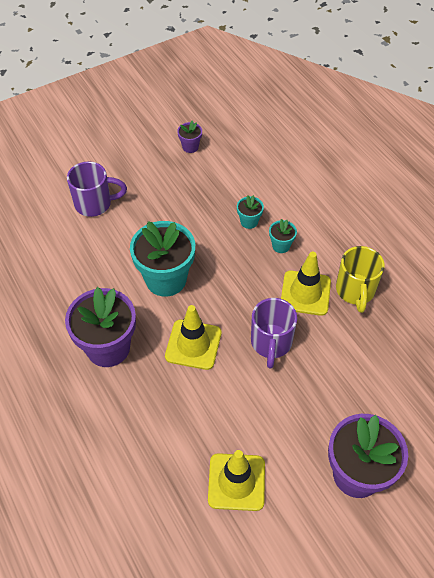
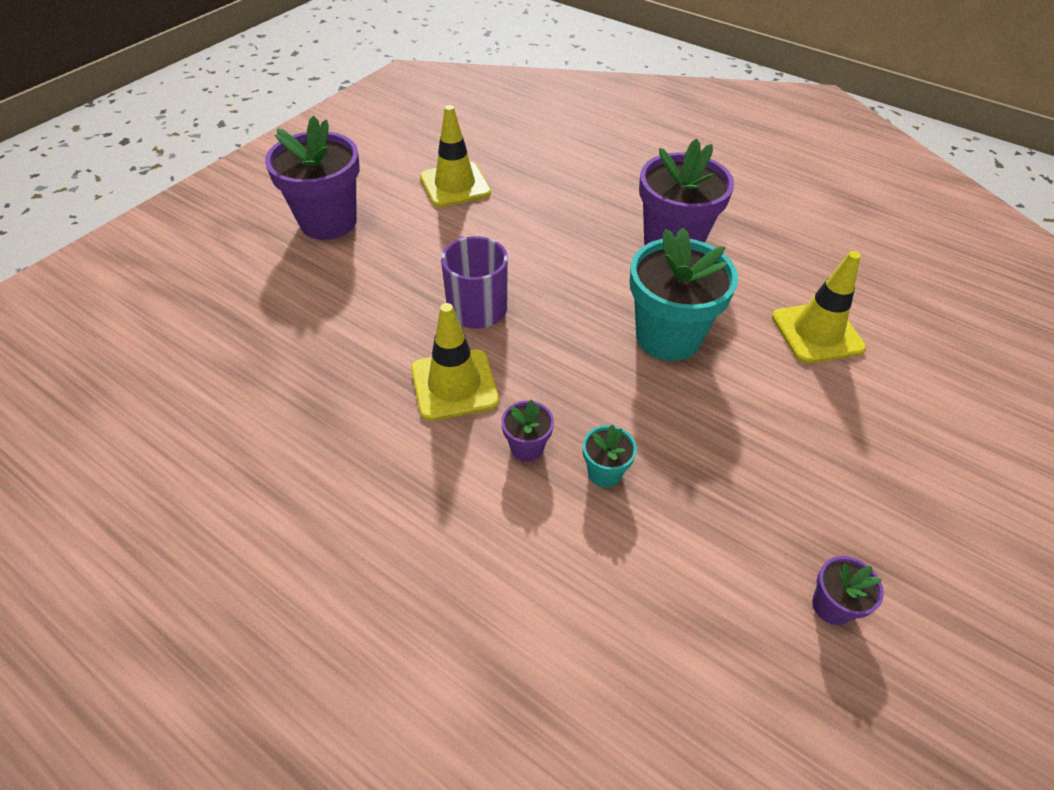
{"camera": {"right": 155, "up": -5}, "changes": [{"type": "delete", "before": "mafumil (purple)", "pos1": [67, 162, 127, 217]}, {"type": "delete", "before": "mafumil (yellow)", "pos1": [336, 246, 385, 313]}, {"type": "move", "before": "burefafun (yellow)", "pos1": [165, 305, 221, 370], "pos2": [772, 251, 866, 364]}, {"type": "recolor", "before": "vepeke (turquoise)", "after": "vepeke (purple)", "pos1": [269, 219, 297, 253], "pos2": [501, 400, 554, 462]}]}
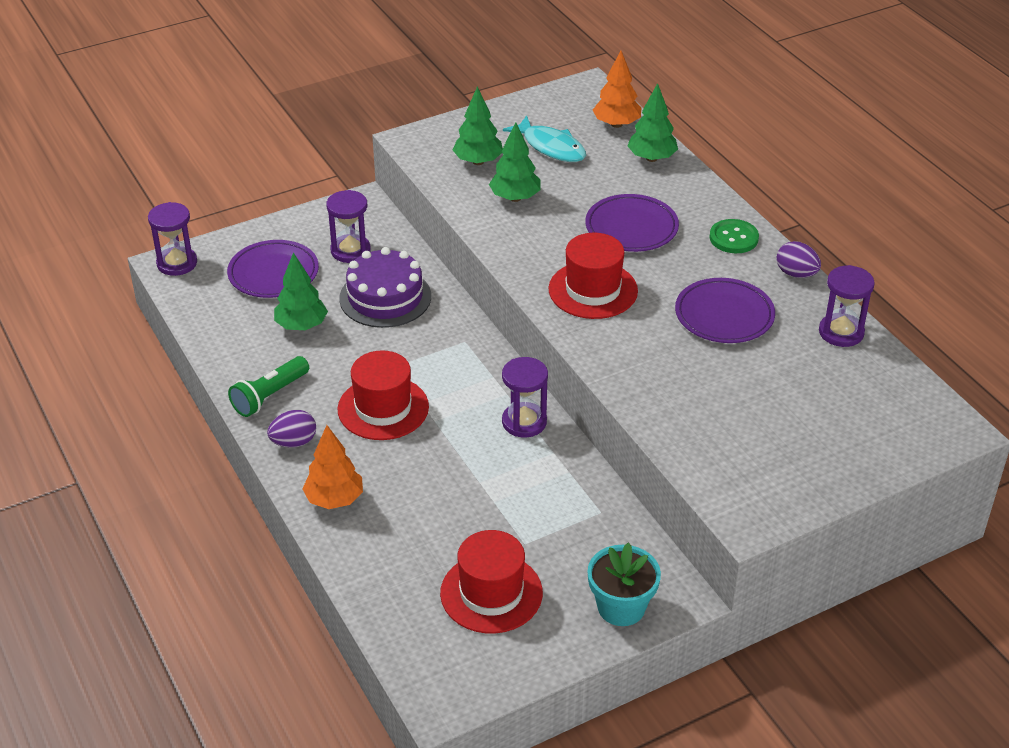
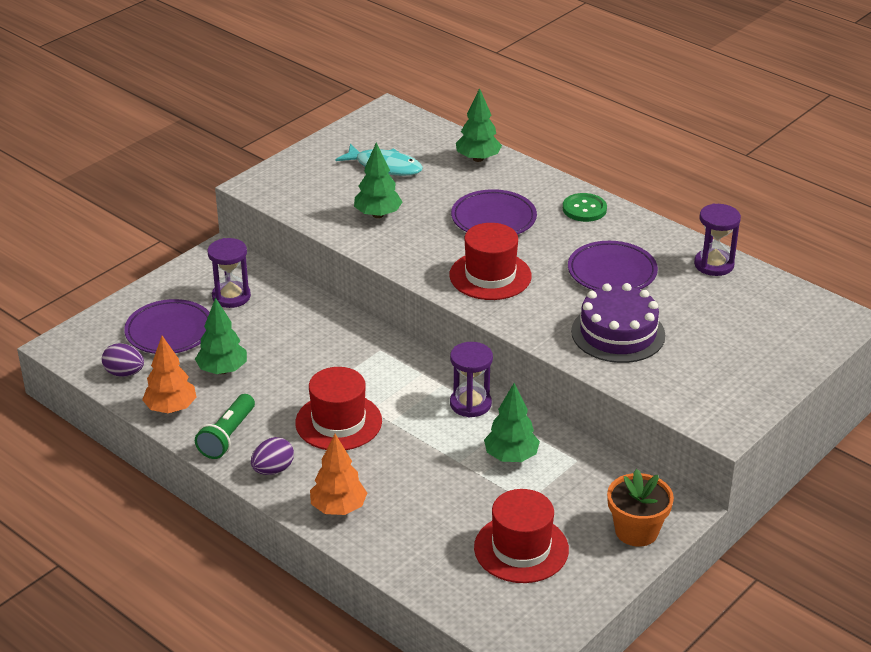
{"camera": {"right": -20, "up": -5}, "changes": [{"type": "delete", "before": "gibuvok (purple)", "pos1": [148, 202, 197, 276]}, {"type": "move", "before": "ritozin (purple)", "pos1": [339, 247, 431, 328], "pos2": [571, 283, 665, 363]}, {"type": "move", "before": "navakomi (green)", "pos1": [453, 86, 503, 165], "pos2": [484, 383, 540, 462]}, {"type": "move", "before": "navakomi (orange)", "pos1": [593, 51, 641, 128], "pos2": [142, 336, 197, 413]}, {"type": "move", "before": "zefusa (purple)", "pos1": [776, 241, 821, 278], "pos2": [102, 343, 144, 377]}, {"type": "recolor", "before": "vepeke (turquoise)", "after": "vepeke (orange)", "pos1": [588, 542, 661, 626], "pos2": [607, 469, 674, 547]}]}
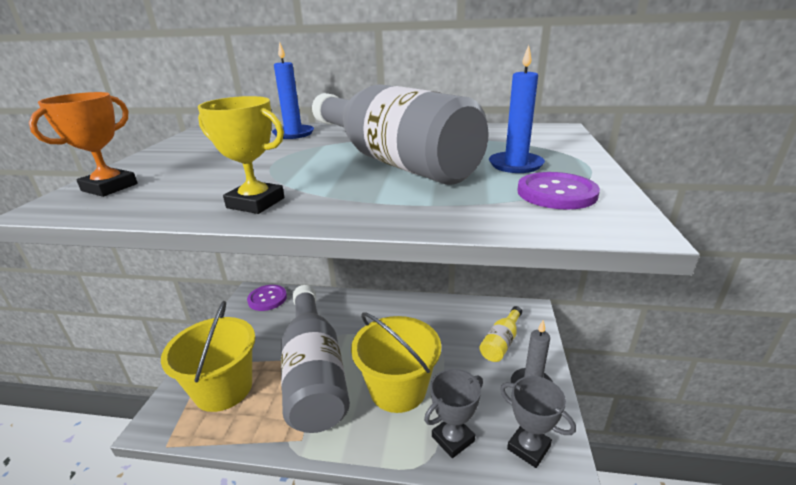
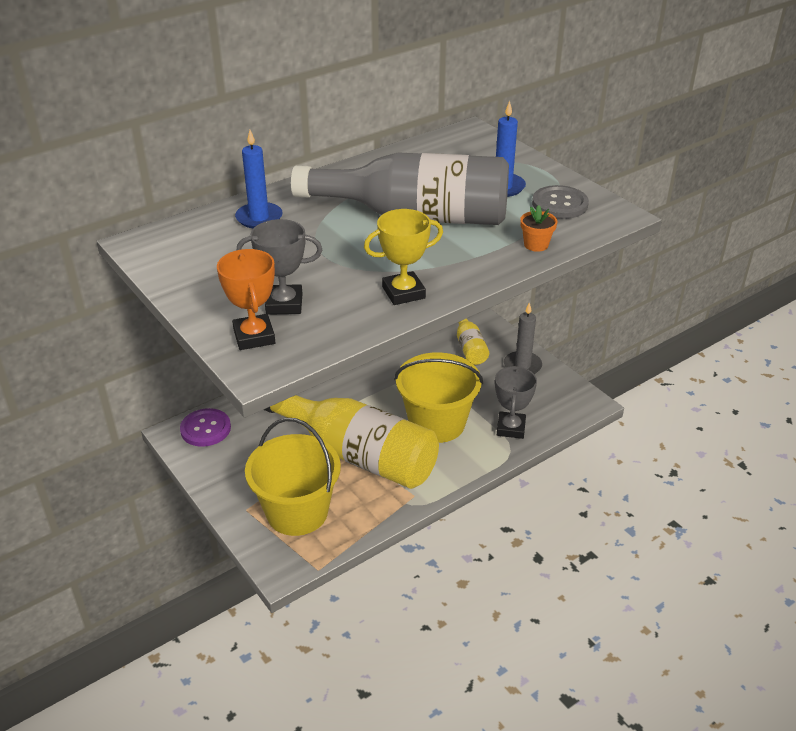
{"camera": {"right": -45, "up": 10}, "changes": [{"type": "insert", "after": "vepeke (orange)", "pos2": [520, 205, 557, 252]}, {"type": "move", "before": "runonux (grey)", "pos1": [500, 376, 576, 468], "pos2": [237, 219, 322, 315]}, {"type": "recolor", "before": "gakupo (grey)", "after": "gakupo (yellow)", "pos1": [281, 285, 350, 433], "pos2": [264, 395, 439, 489]}, {"type": "recolor", "before": "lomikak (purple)", "after": "lomikak (grey)", "pos1": [517, 172, 600, 210], "pos2": [532, 185, 589, 219]}]}
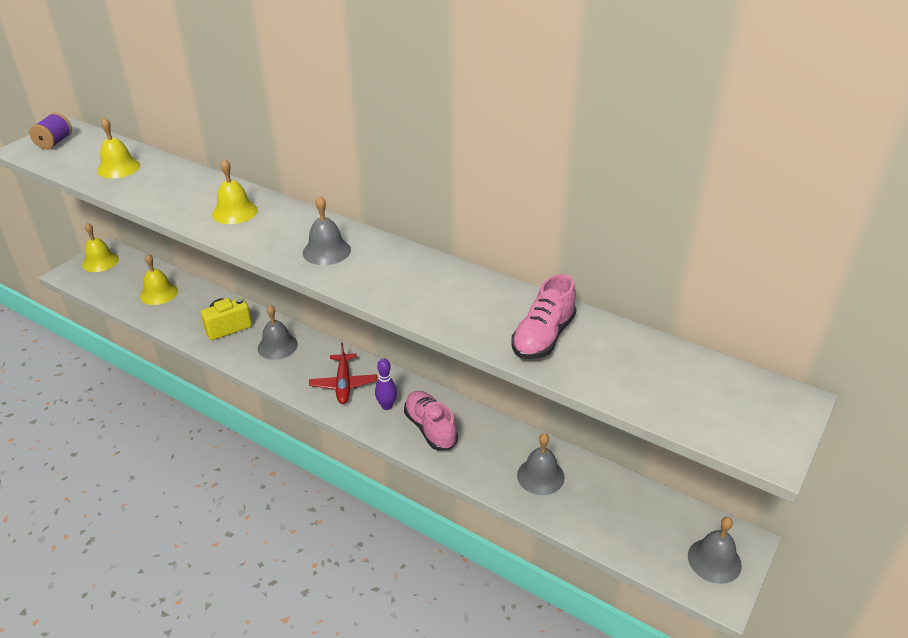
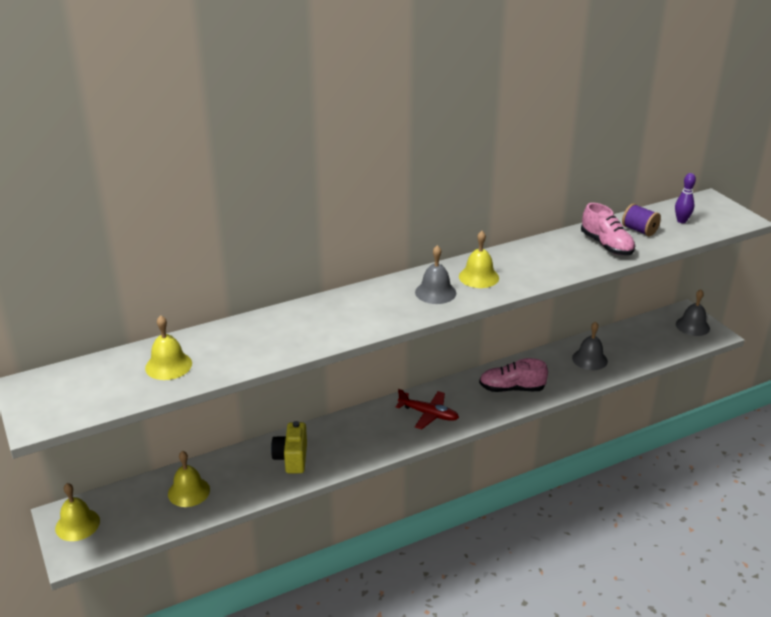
{"camera": {"right": -60, "up": -5}, "changes": [{"type": "delete", "before": "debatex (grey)", "pos1": [258, 305, 298, 360]}, {"type": "move", "before": "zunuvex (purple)", "pos1": [29, 113, 72, 150], "pos2": [622, 204, 661, 236]}, {"type": "move", "before": "debatex (yellow)", "pos1": [212, 159, 258, 224], "pos2": [459, 231, 499, 288]}, {"type": "move", "before": "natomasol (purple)", "pos1": [375, 358, 397, 410], "pos2": [675, 173, 696, 223]}]}
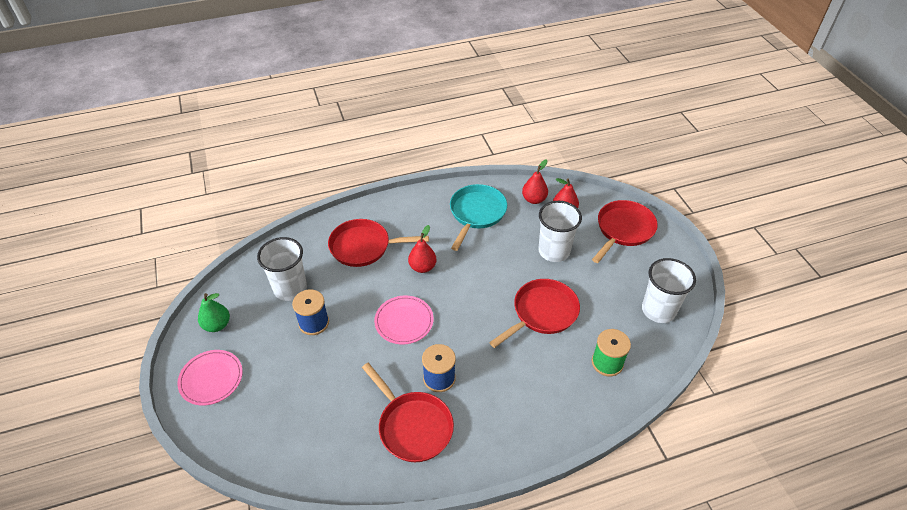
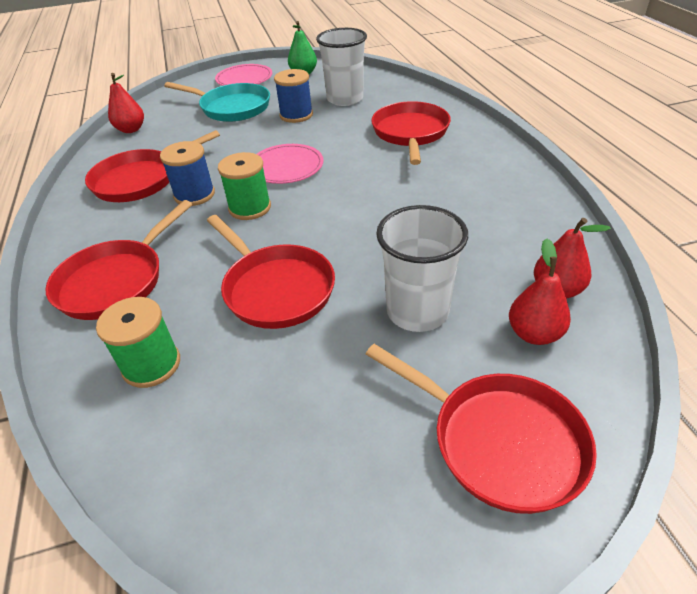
{"camera": {"right": 95, "up": -5}, "changes": [{"type": "delete", "before": "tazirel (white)", "pos1": [642, 258, 696, 323]}, {"type": "insert", "after": "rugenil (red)", "pos2": [45, 200, 192, 320]}, {"type": "insert", "after": "zunuvex (green)", "pos2": [218, 152, 271, 220]}, {"type": "move", "before": "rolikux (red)", "pos1": [408, 225, 437, 273], "pos2": [108, 73, 144, 133]}, {"type": "move", "before": "rugenil (turquoise)", "pos1": [450, 184, 507, 251], "pos2": [164, 82, 270, 122]}]}
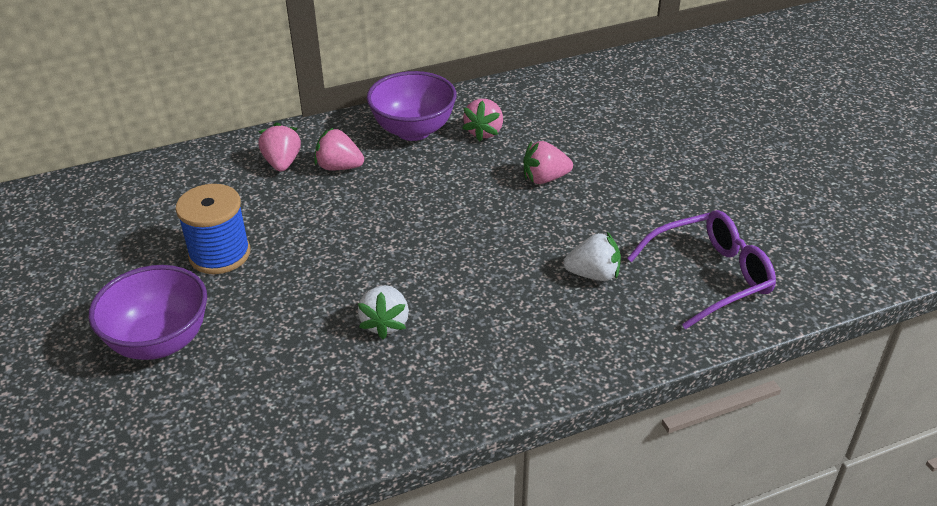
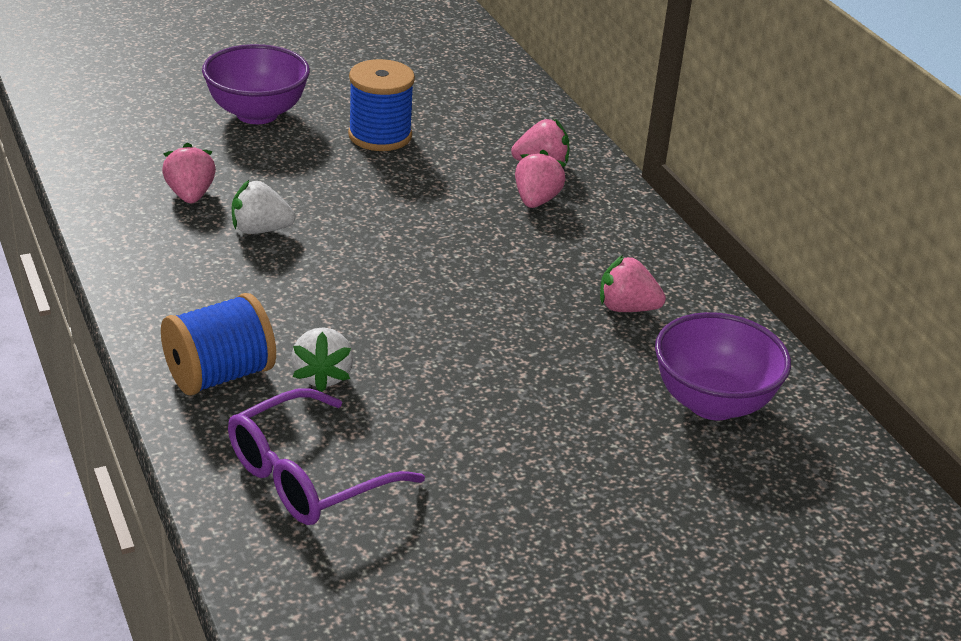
{"camera": {"right": 85, "up": -5}, "changes": [{"type": "insert", "after": "zunuvex (blue)", "pos2": [161, 293, 276, 396]}, {"type": "move", "before": "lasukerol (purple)", "pos1": [367, 71, 457, 141], "pos2": [655, 312, 791, 420]}, {"type": "move", "before": "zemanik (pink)", "pos1": [523, 141, 573, 184], "pos2": [162, 142, 216, 203]}, {"type": "rotate", "before": "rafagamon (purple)", "pos1": [627, 210, 776, 329], "pos2": [228, 389, 425, 525], "turn": 75}]}
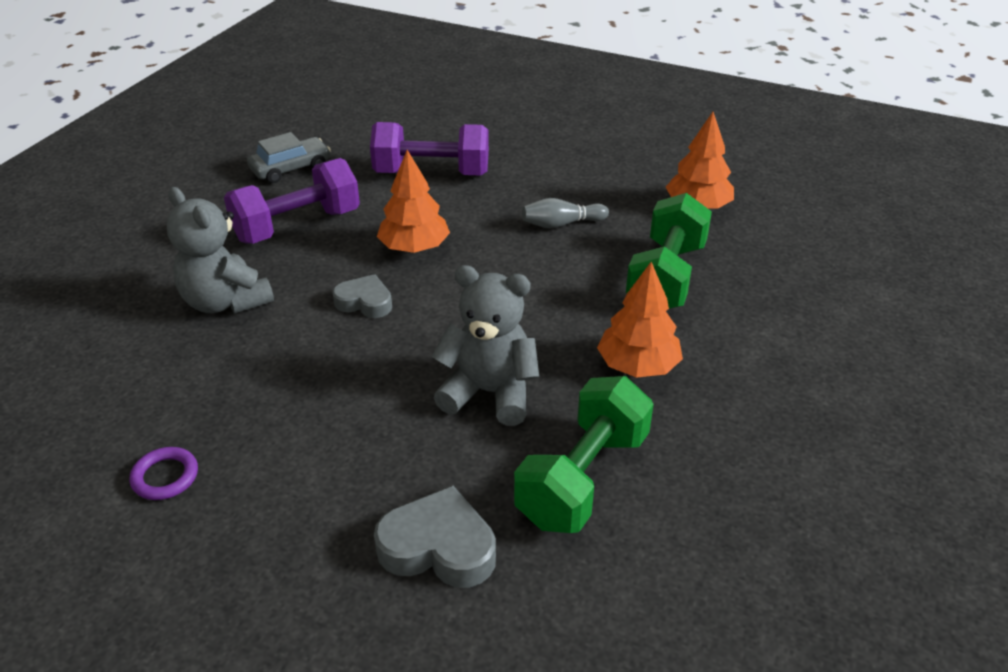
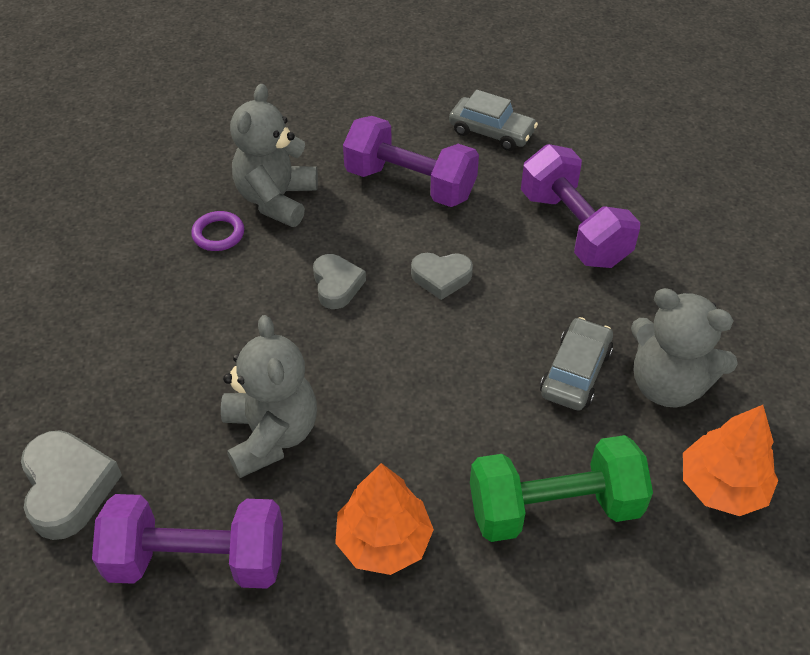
{"camera": {"right": 60, "up": 10}, "changes": [{"type": "insert", "after": "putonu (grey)", "pos2": [631, 288, 738, 408]}, {"type": "move", "before": "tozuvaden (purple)", "pos1": [129, 447, 198, 500], "pos2": [191, 211, 244, 251]}, {"type": "replace", "before": "navakomi (orange)", "after": "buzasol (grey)", "pos1": [377, 150, 450, 253], "pos2": [411, 253, 473, 300]}, {"type": "replace", "before": "natomasol (grey)", "after": "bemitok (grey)", "pos1": [522, 198, 609, 228], "pos2": [540, 317, 613, 411]}, {"type": "recolor", "before": "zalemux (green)", "after": "zalemux (purple)", "pos1": [514, 376, 654, 533], "pos2": [92, 494, 283, 589]}]}
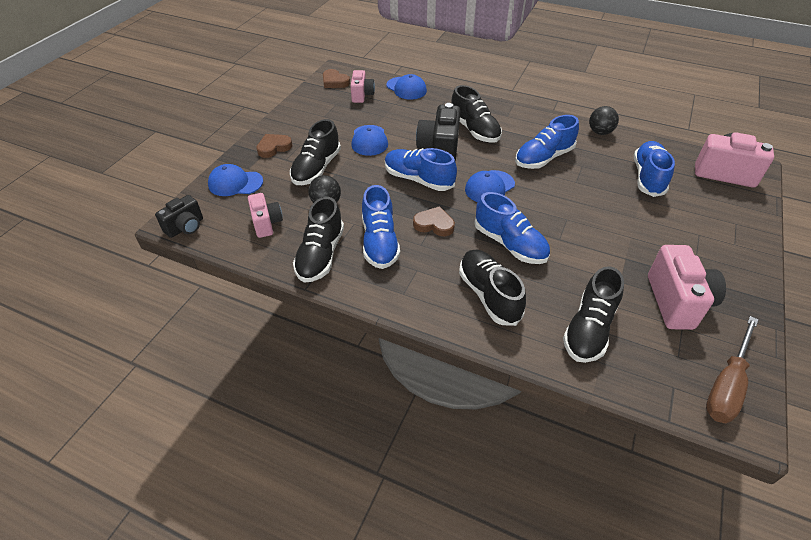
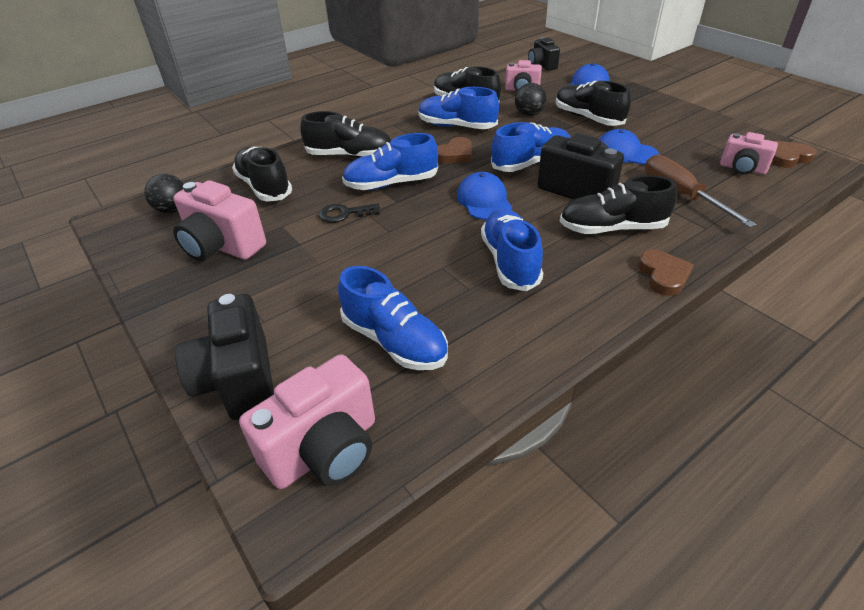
{"camera": {"right": 120, "up": -5}, "changes": [{"type": "delete", "before": "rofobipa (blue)", "pos1": [386, 74, 427, 100]}, {"type": "insert", "after": "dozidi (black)", "pos2": [175, 294, 274, 420]}, {"type": "insert", "after": "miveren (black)", "pos2": [318, 204, 380, 223]}, {"type": "move", "before": "buzasol (brown)", "pos1": [256, 134, 292, 158], "pos2": [638, 250, 694, 296]}, {"type": "move", "before": "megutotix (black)", "pos1": [589, 106, 619, 135], "pos2": [144, 174, 184, 213]}, {"type": "move", "before": "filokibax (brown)", "pos1": [706, 316, 758, 423], "pos2": [645, 155, 757, 227]}]}
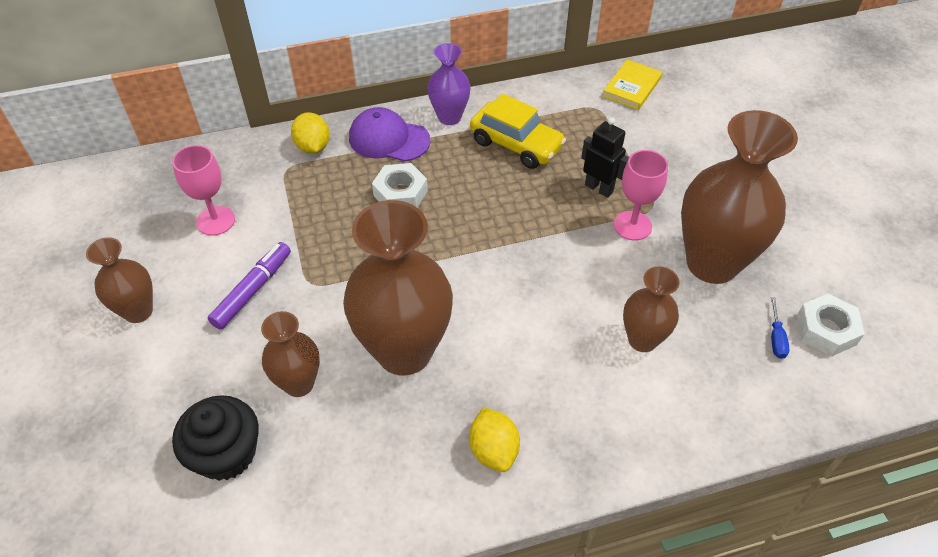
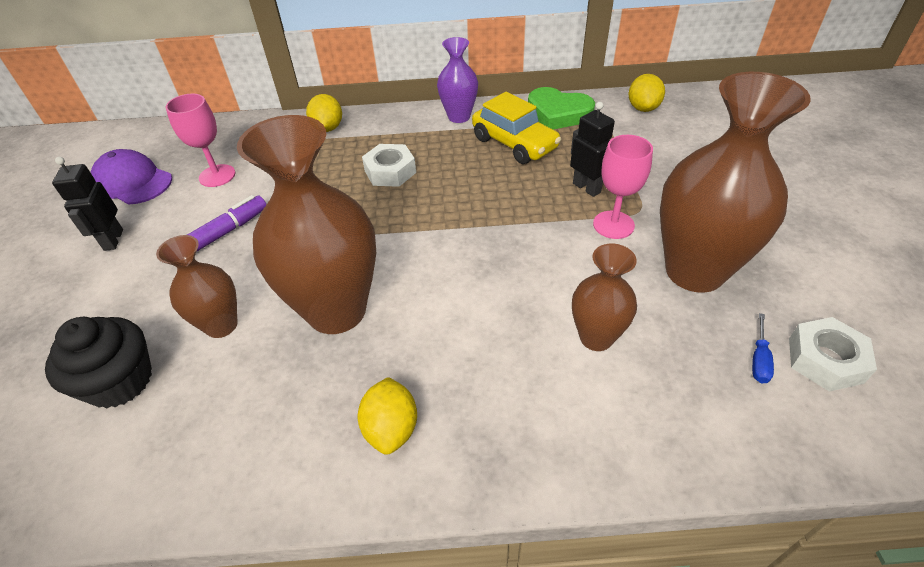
{"camera": {"right": 15, "up": -5}, "changes": [{"type": "insert", "after": "buzasol (green)", "pos2": [528, 87, 595, 129]}, {"type": "move", "before": "rofobipa (purple)", "pos1": [349, 107, 430, 162], "pos2": [90, 149, 172, 204]}, {"type": "replace", "before": "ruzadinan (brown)", "after": "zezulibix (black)", "pos1": [86, 237, 153, 323], "pos2": [52, 157, 123, 251]}, {"type": "replace", "before": "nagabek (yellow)", "after": "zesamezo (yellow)", "pos1": [603, 59, 662, 110], "pos2": [628, 74, 665, 112]}]}
